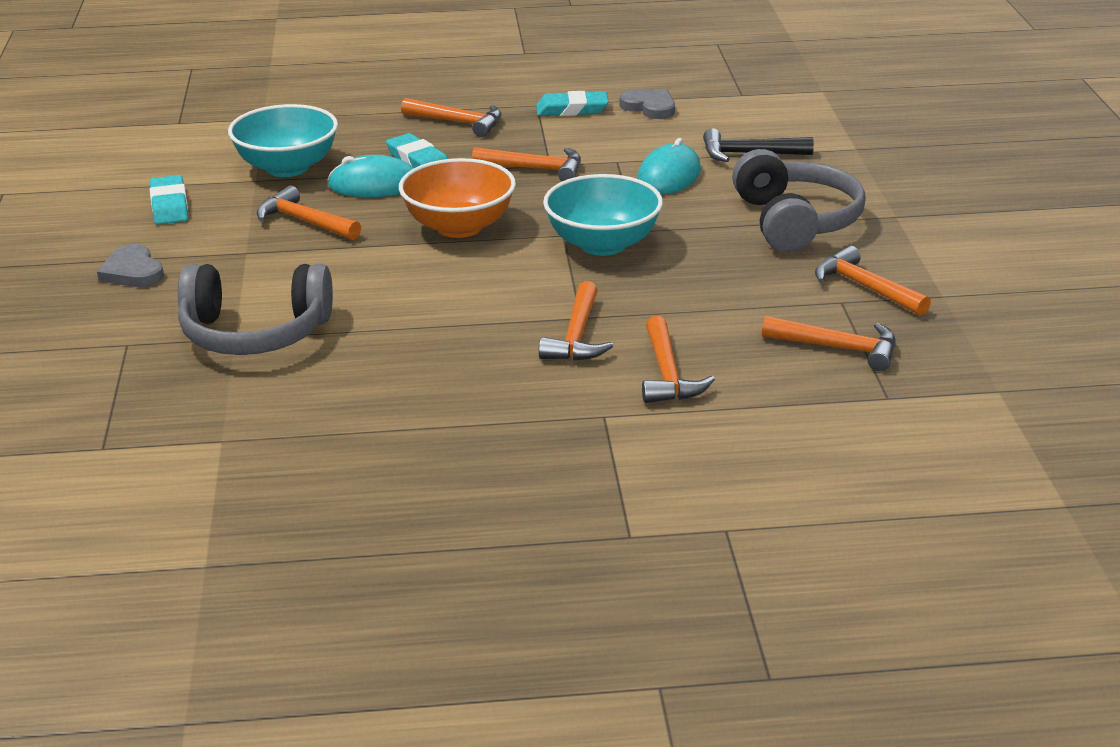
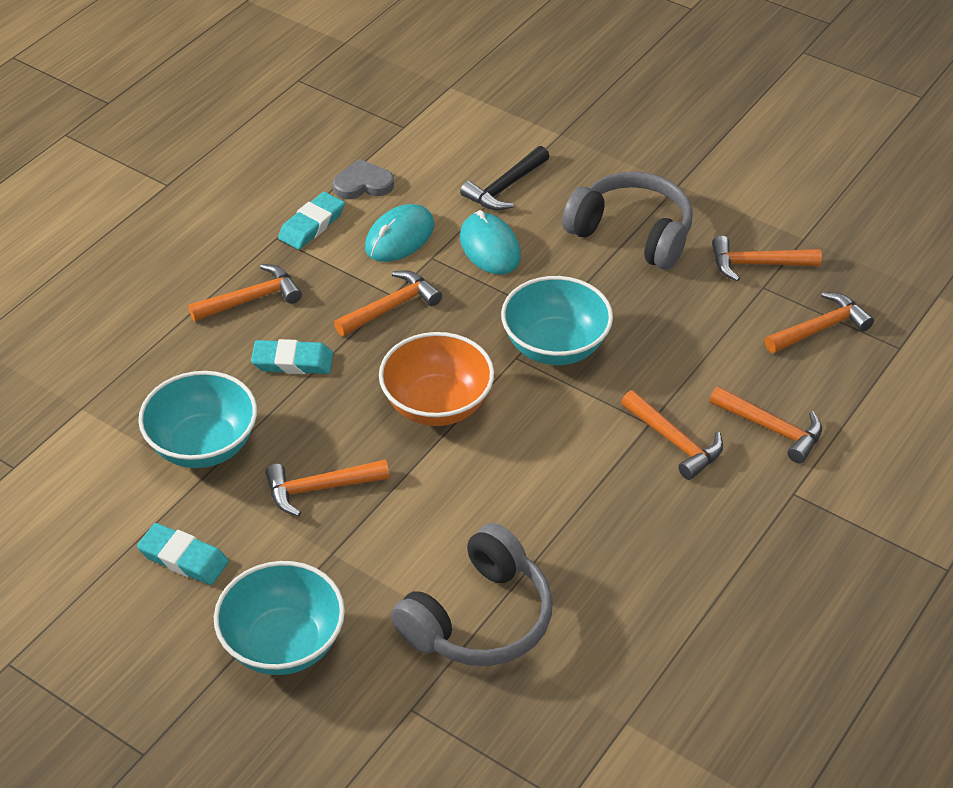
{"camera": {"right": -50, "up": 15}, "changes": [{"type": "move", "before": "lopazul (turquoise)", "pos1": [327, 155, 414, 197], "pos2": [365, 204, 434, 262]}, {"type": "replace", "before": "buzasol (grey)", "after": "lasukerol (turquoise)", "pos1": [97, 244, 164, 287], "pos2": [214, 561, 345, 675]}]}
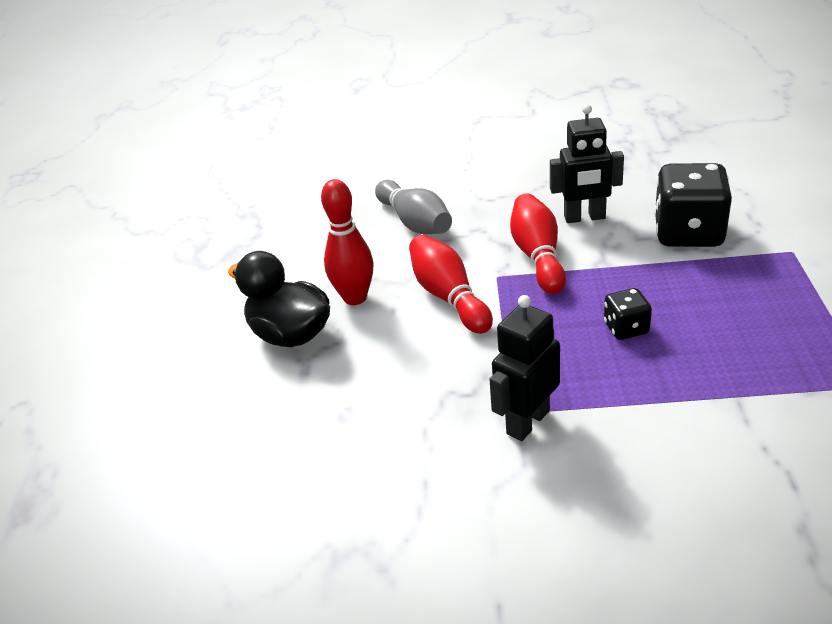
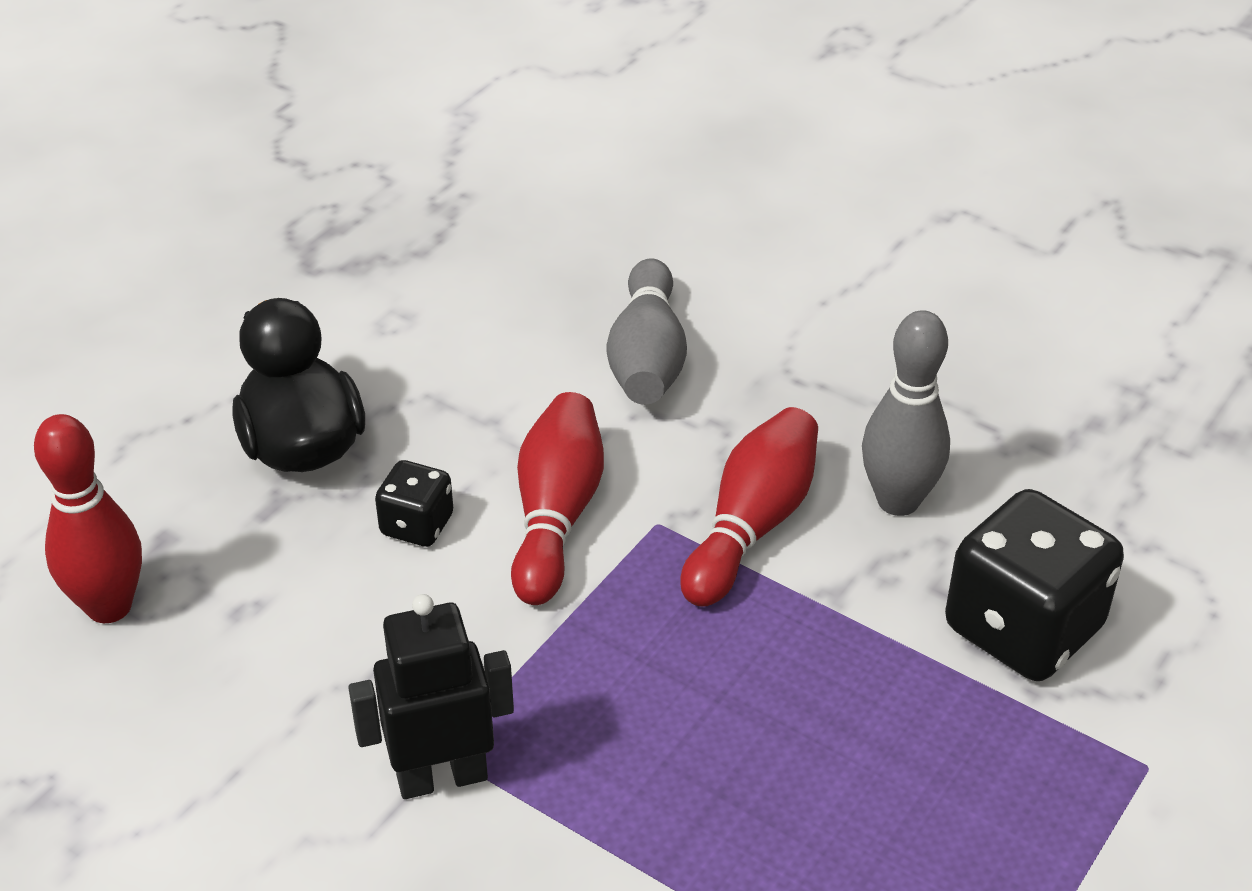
{"camera": {"right": 30, "up": 5}, "changes": [{"type": "move", "before": "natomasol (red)", "pos1": [321, 179, 374, 305], "pos2": [34, 414, 142, 623]}, {"type": "move", "before": "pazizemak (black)", "pos1": [604, 288, 652, 340], "pos2": [375, 460, 453, 547]}, {"type": "replace", "before": "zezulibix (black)", "after": "natomasol (grey)", "pos1": [550, 104, 624, 223], "pos2": [862, 310, 950, 516]}]}
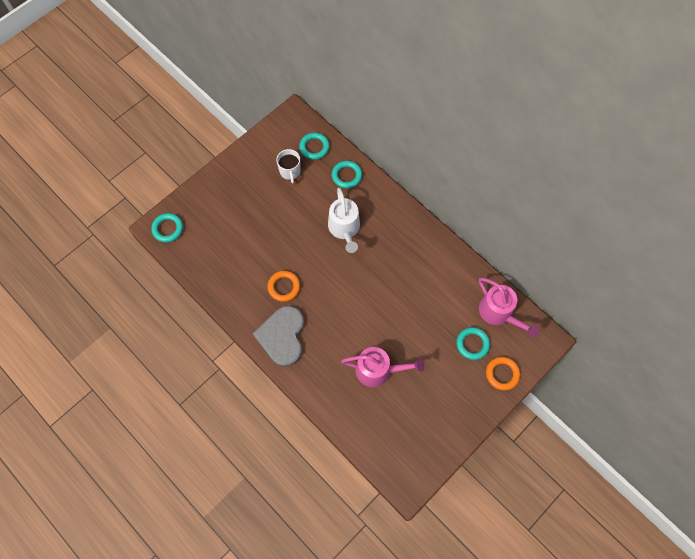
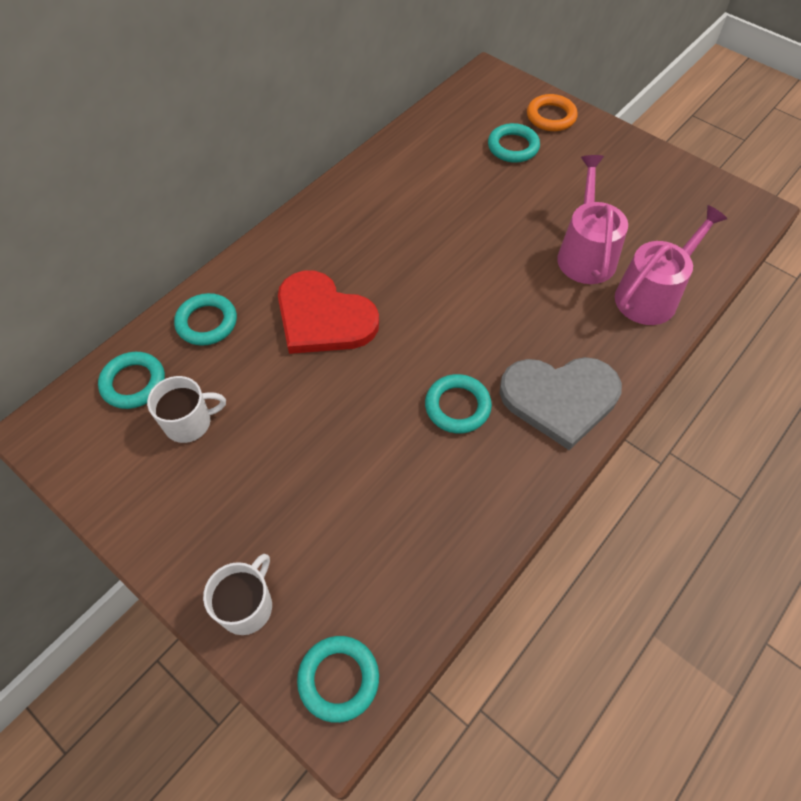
{"camera": {"right": -95, "up": -10}, "changes": [{"type": "insert", "after": "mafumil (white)", "pos2": [203, 554, 272, 635]}, {"type": "move", "before": "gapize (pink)", "pos1": [479, 278, 539, 337], "pos2": [615, 205, 727, 325]}, {"type": "replace", "before": "gapize (white)", "after": "buzasol (red)", "pos1": [328, 188, 360, 253], "pos2": [278, 271, 379, 354]}, {"type": "recolor", "before": "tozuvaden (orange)", "after": "tozuvaden (turquoise)", "pos1": [267, 271, 300, 302], "pos2": [425, 374, 492, 433]}]}
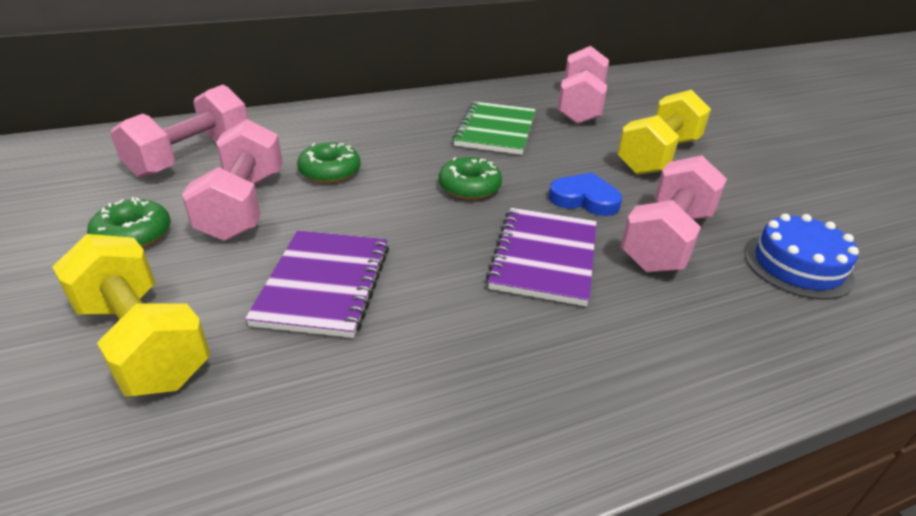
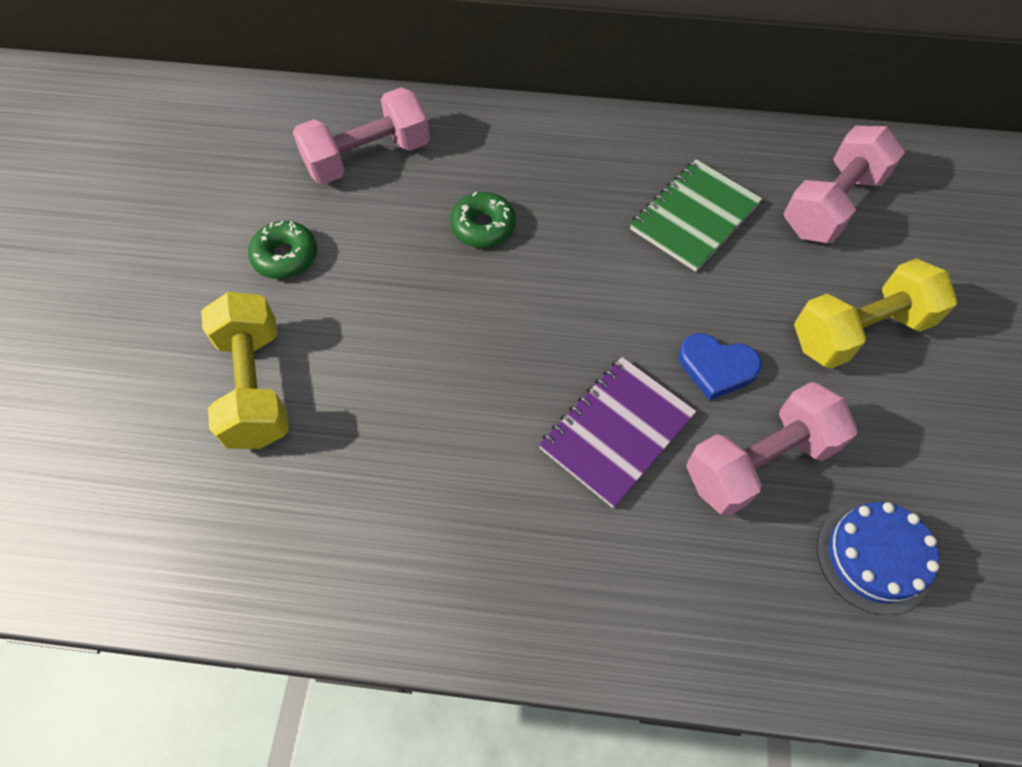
{"camera": {"right": 30, "up": 25}, "changes": [{"type": "delete", "before": "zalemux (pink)", "pos1": [182, 119, 283, 241]}, {"type": "delete", "before": "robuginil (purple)", "pos1": [245, 231, 389, 338]}, {"type": "delete", "before": "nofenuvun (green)", "pos1": [439, 157, 502, 200]}, {"type": "rotate", "before": "buzasol (blue)", "pos1": [549, 173, 622, 216], "pos2": [679, 333, 761, 401], "turn": 150}]}
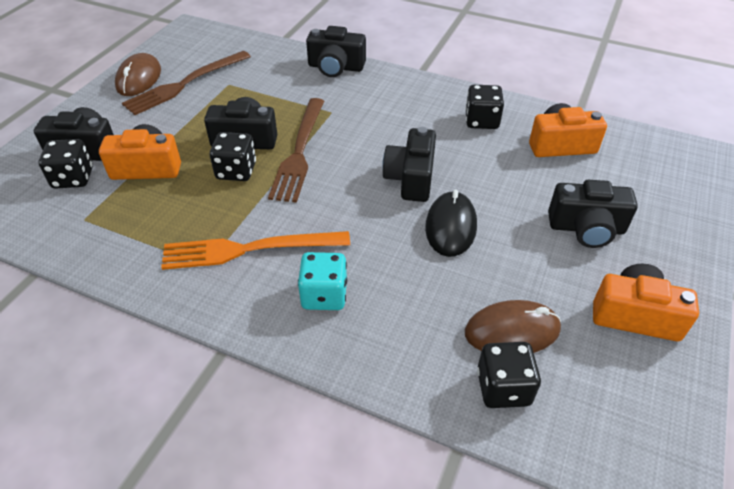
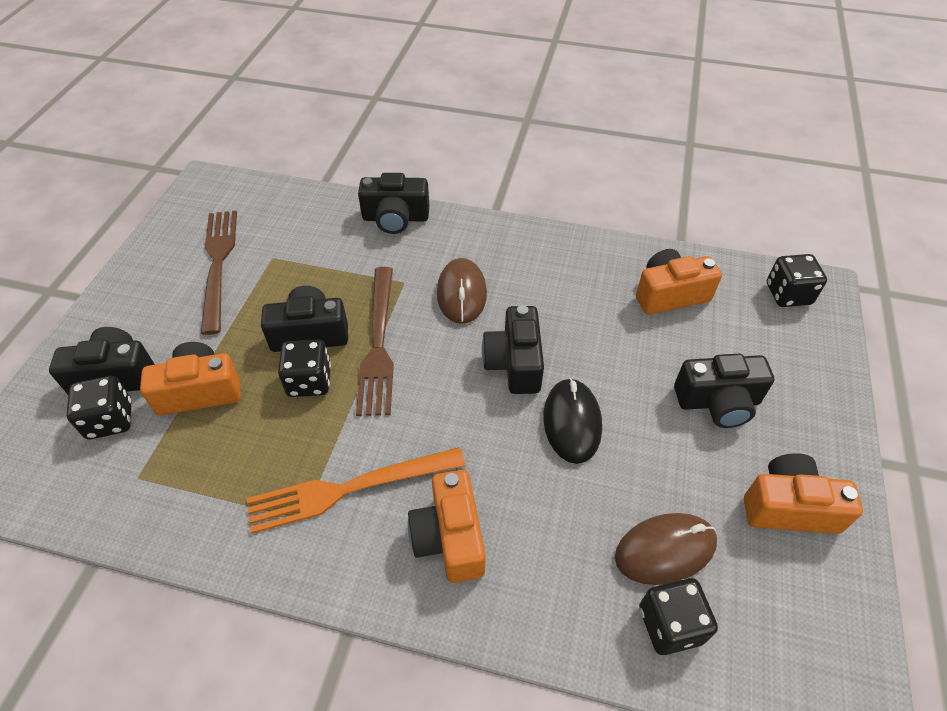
{"camera": {"right": -10, "up": 5}, "changes": [{"type": "move", "before": "lopazul (brown)", "pos1": [115, 53, 161, 96], "pos2": [437, 258, 487, 324]}, {"type": "move", "before": "pazizemak (black)", "pos1": [465, 85, 504, 129], "pos2": [766, 254, 827, 307]}, {"type": "replace", "before": "pazizemak (turquoise)", "after": "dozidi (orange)", "pos1": [298, 252, 347, 310], "pos2": [408, 470, 486, 583]}, {"type": "rotate", "before": "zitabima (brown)", "pos1": [122, 51, 251, 115], "pos2": [201, 211, 237, 335], "turn": 135}]}
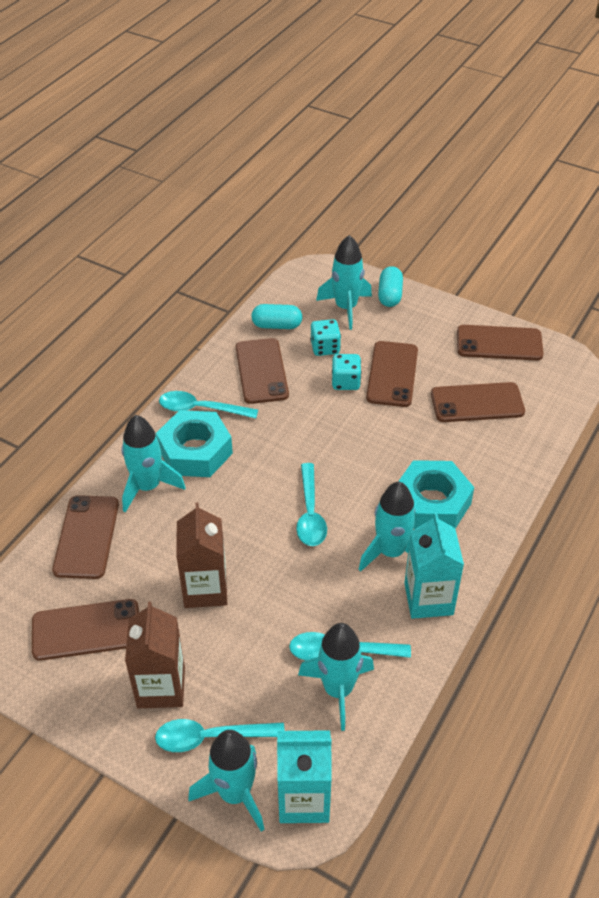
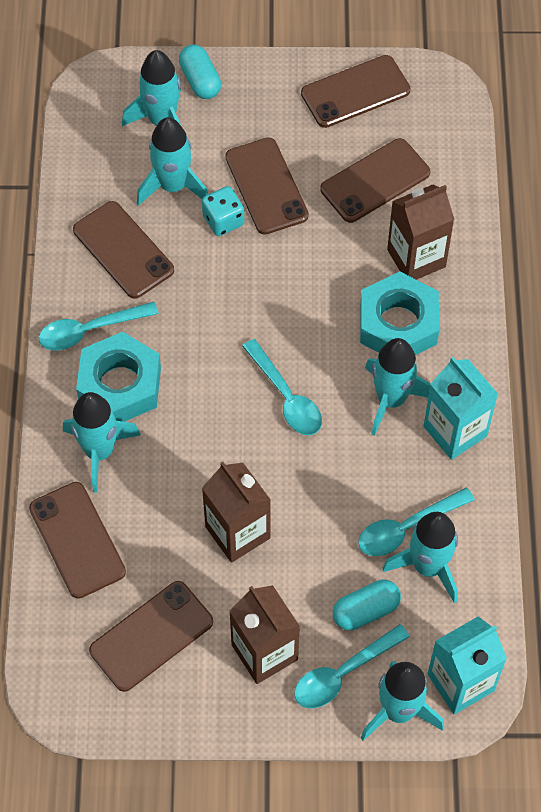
{"camera": {"right": -30, "up": 15}, "changes": [{"type": "insert", "after": "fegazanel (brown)", "pos2": [387, 184, 455, 280]}, {"type": "move", "before": "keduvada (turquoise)", "pos1": [251, 304, 302, 329], "pos2": [333, 580, 401, 630]}, {"type": "replace", "before": "pazizemak (turquoise)", "after": "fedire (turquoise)", "pos1": [310, 319, 341, 356], "pos2": [137, 117, 208, 206]}]}
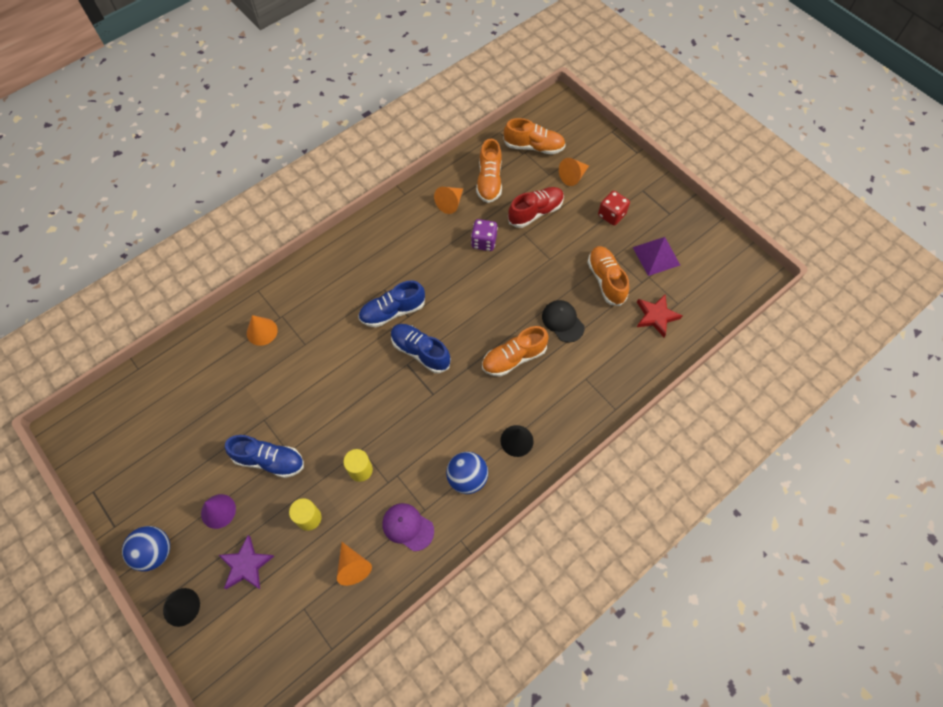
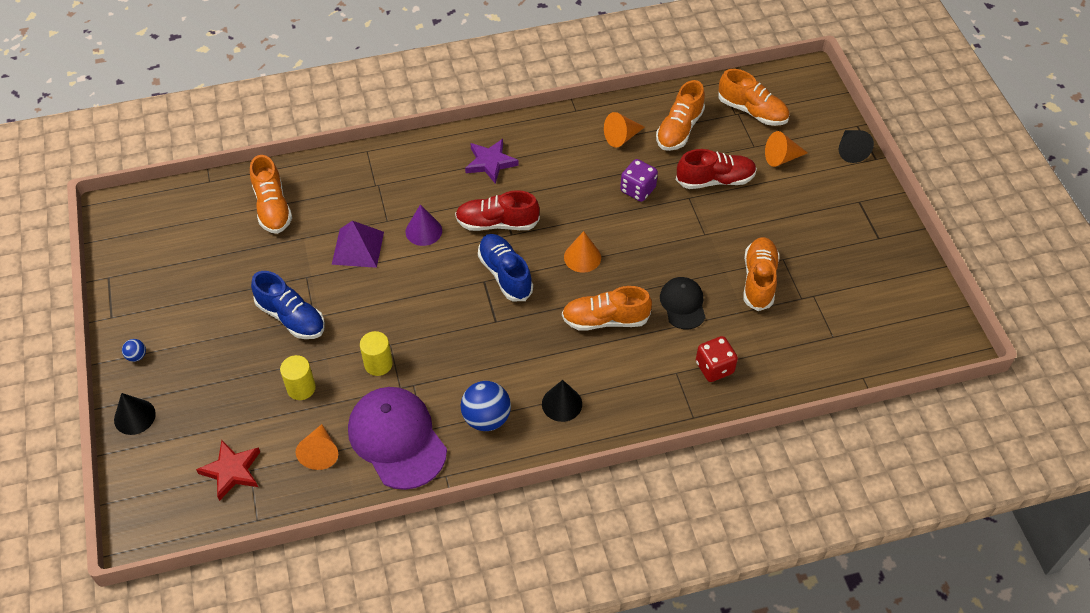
{"camera": {"right": 25, "up": -10}, "changes": [{"type": "insert", "after": "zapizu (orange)", "pos2": [250, 155, 292, 234]}, {"type": "insert", "after": "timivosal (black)", "pos2": [839, 130, 874, 163]}, {"type": "move", "before": "timivosal (purple)", "pos1": [201, 494, 236, 529], "pos2": [406, 204, 442, 246]}, {"type": "move", "before": "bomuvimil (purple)", "pos1": [219, 535, 274, 589], "pos2": [465, 139, 519, 184]}, {"type": "move", "before": "timivosal (orange)", "pos1": [247, 315, 278, 346], "pos2": [564, 231, 601, 273]}, {"type": "move", "before": "pazizemak (red)", "pos1": [598, 191, 630, 225], "pos2": [696, 336, 738, 382]}, {"type": "move", "before": "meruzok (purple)", "pos1": [633, 237, 680, 276], "pos2": [332, 221, 384, 268]}, {"type": "move", "before": "bomuvimil (red)", "pos1": [637, 294, 683, 337], "pos2": [196, 440, 260, 501]}, {"type": "recolor", "before": "zapizu (blue)", "after": "zapizu (red)", "pos1": [358, 280, 425, 327], "pos2": [455, 190, 540, 231]}, {"type": "resize", "before": "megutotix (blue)", "pos1": [122, 526, 170, 571], "pos2": [122, 339, 146, 362], "scale": 0.47}, {"type": "resize", "before": "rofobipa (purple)", "pos1": [382, 503, 434, 551], "pos2": [348, 387, 447, 490], "scale": 1.79}]}
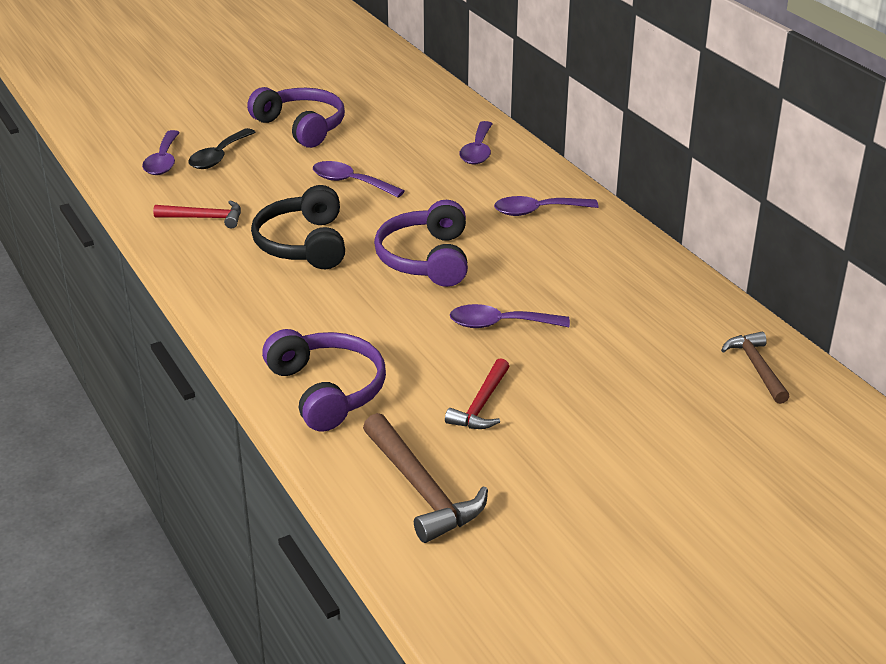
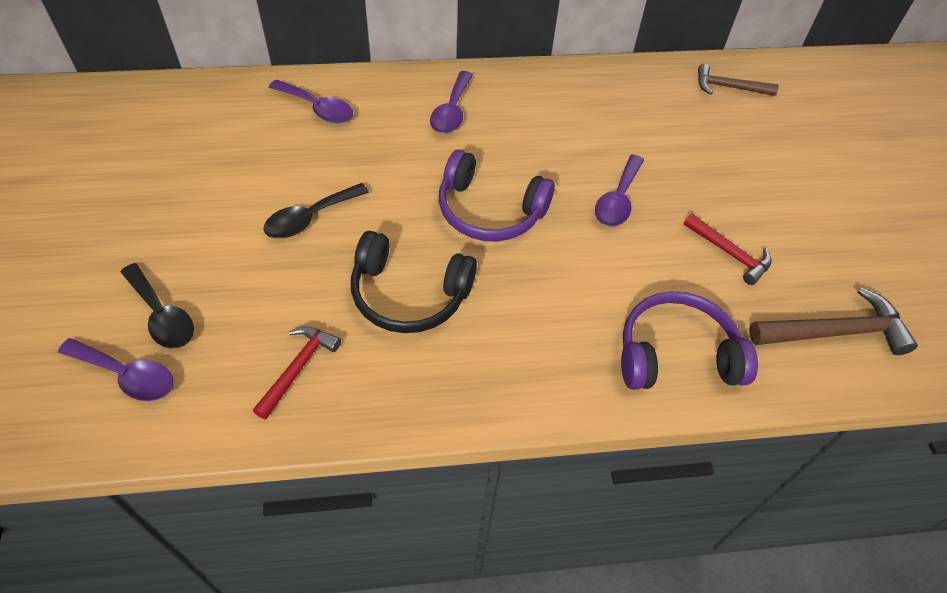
{"camera": {"right": -70, "up": 20}, "changes": [{"type": "delete", "before": "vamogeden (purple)", "pos1": [247, 87, 345, 148]}, {"type": "recolor", "before": "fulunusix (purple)", "after": "fulunusix (black)", "pos1": [313, 161, 405, 198], "pos2": [263, 183, 369, 238]}]}
